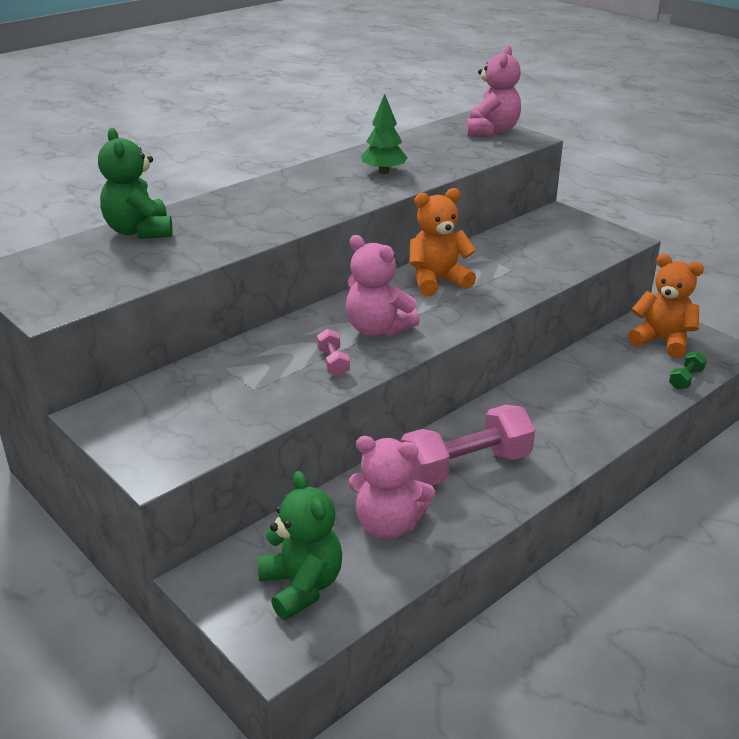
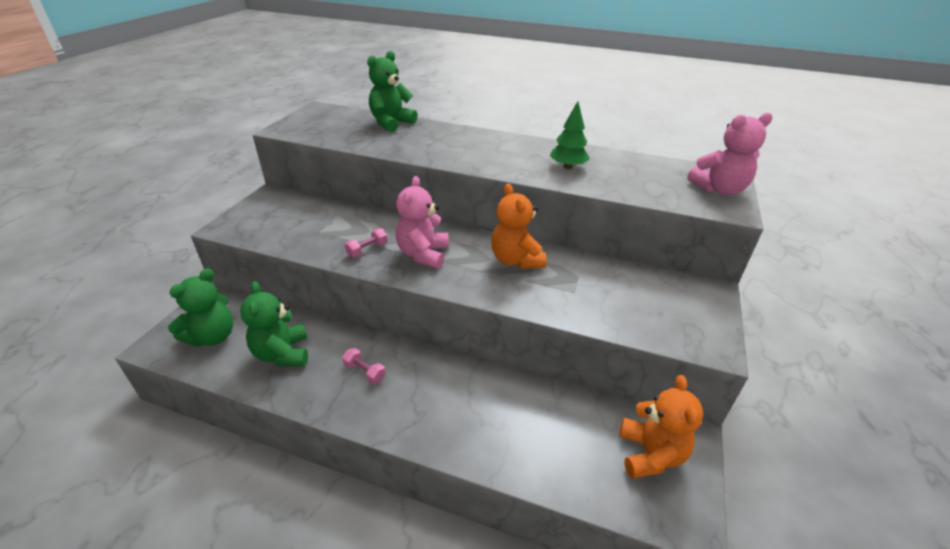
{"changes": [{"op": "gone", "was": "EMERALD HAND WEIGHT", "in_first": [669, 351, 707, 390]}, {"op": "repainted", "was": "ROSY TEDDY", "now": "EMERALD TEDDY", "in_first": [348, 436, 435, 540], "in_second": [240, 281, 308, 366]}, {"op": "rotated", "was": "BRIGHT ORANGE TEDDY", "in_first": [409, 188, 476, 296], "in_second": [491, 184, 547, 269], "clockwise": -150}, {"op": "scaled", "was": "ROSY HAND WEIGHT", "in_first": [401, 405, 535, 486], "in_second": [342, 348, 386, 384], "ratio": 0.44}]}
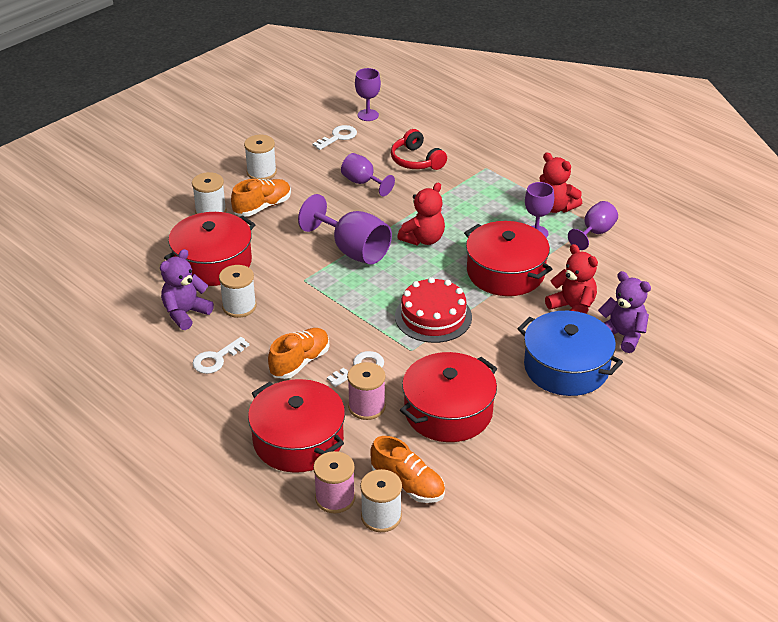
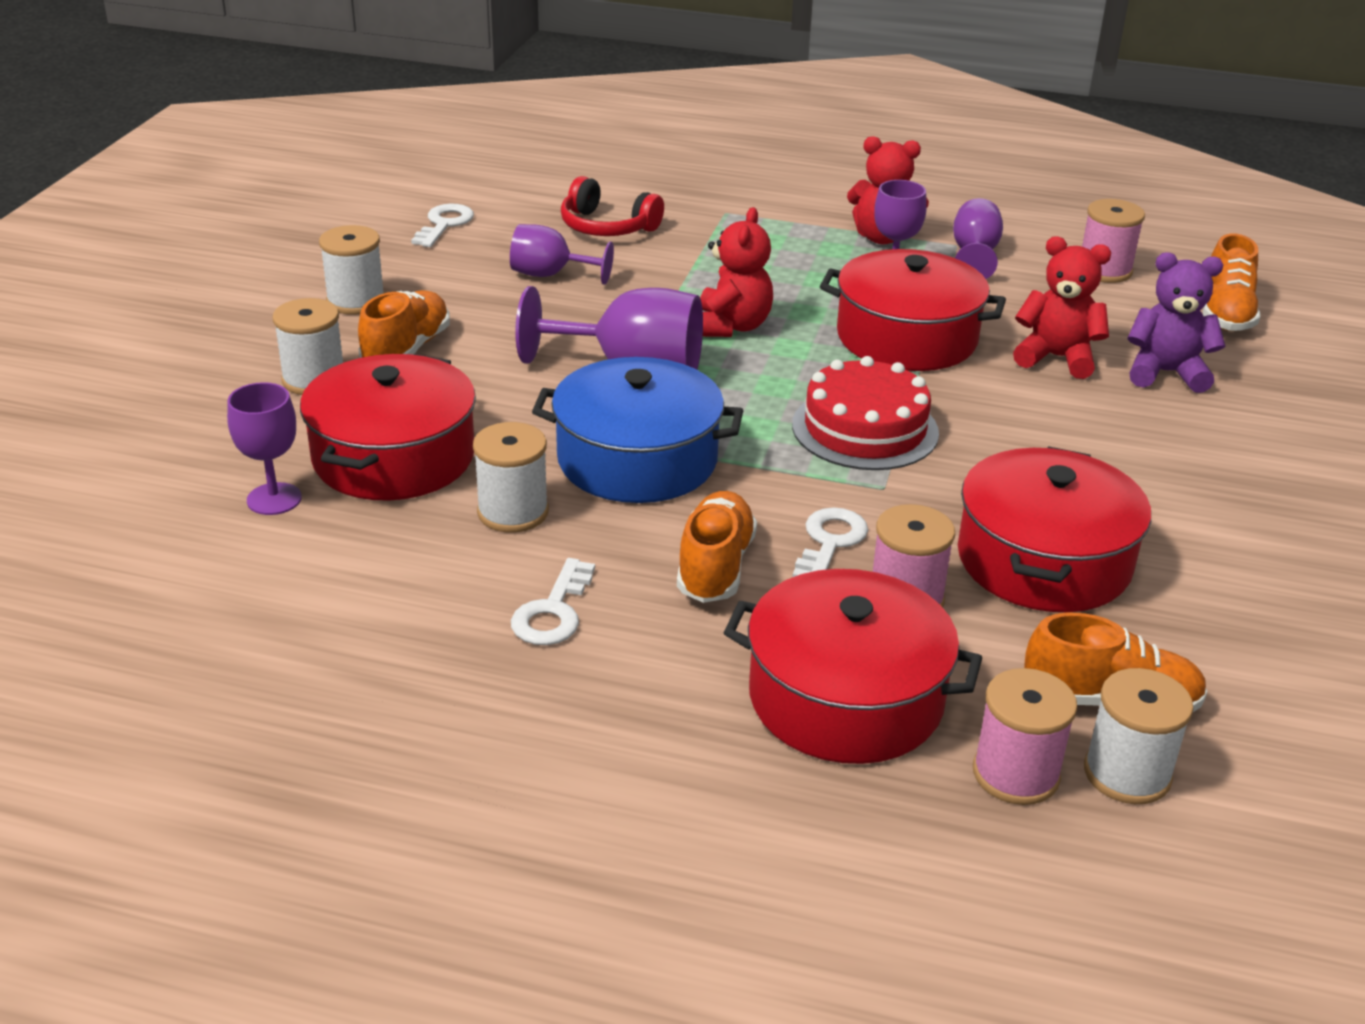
{"changes": [{"op": "gone", "was": "ROYAL PURPLE TEDDY", "in_first": [160, 249, 214, 330]}, {"op": "new", "now": "ROSY REEL OF THREAD", "in_second": [1082, 199, 1145, 283]}, {"op": "new", "now": "BRIGHT ORANGE SHOE", "in_second": [1203, 233, 1260, 331]}, {"op": "shifted", "was": "ROYAL PURPLE GOBLET", "in_first": [355, 68, 381, 121], "in_second": [227, 382, 302, 515]}, {"op": "shifted", "was": "COBALT STOCKPOT", "in_first": [517, 311, 623, 396], "in_second": [532, 357, 743, 503]}]}
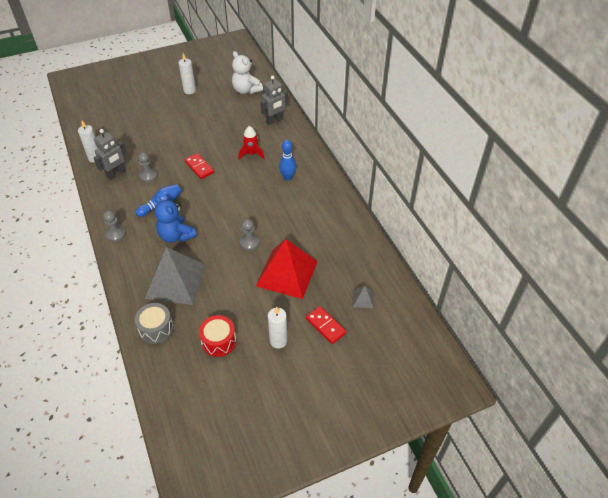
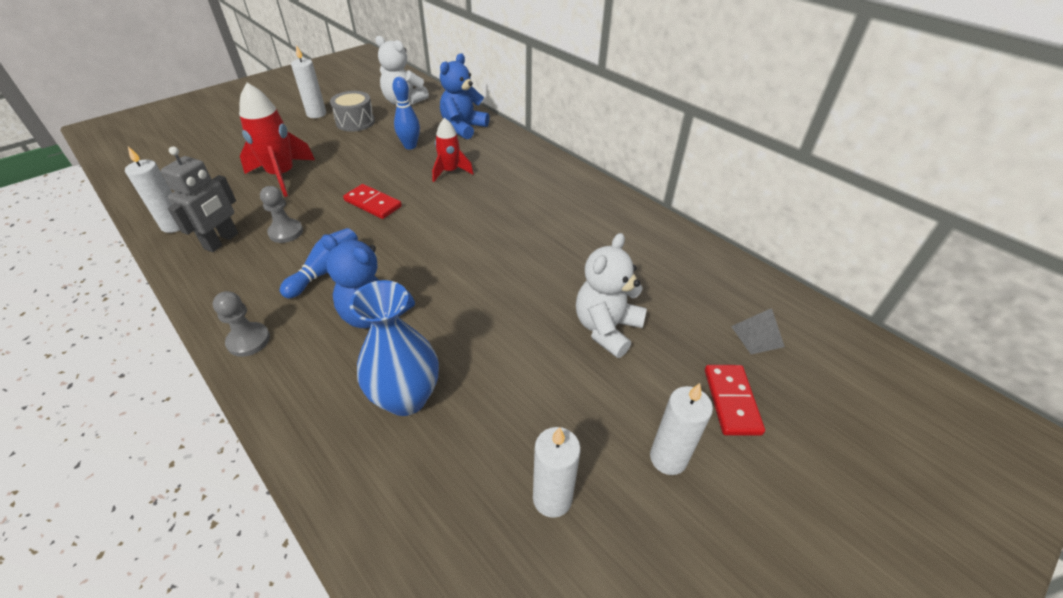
{"changes": [{"op": "gone", "was": "GREY GAME PAWN", "in_first": [240, 219, 260, 250]}, {"op": "new", "now": "RED TOY ROCKET", "in_second": [239, 83, 315, 197]}, {"op": "shifted", "was": "GREY TOY DRUM", "in_first": [135, 303, 174, 344], "in_second": [330, 91, 375, 132]}, {"op": "shifted", "was": "COBALT SKITTLE", "in_first": [279, 140, 296, 181], "in_second": [392, 77, 420, 150]}, {"op": "swapped", "was": "GREY PYRAMID", "now": "COBALT VASE", "in_first": [145, 247, 206, 305], "in_second": [350, 280, 439, 416]}, {"op": "swapped", "was": "RED TOY DRUM", "now": "PURE WHITE CANDLE", "in_first": [199, 315, 236, 357], "in_second": [533, 427, 581, 518]}, {"op": "swapped", "was": "RED PYRAMID", "now": "PURE WHITE TEDDY", "in_first": [256, 239, 318, 299], "in_second": [576, 233, 647, 358]}, {"op": "swapped", "was": "GREY ROBOT", "now": "COBALT TEDDY", "in_first": [260, 75, 288, 125], "in_second": [440, 53, 490, 139]}, {"op": "rotated", "was": "RED DOMINO", "in_first": [306, 306, 347, 344], "in_second": [705, 365, 765, 436], "clockwise": 60}]}
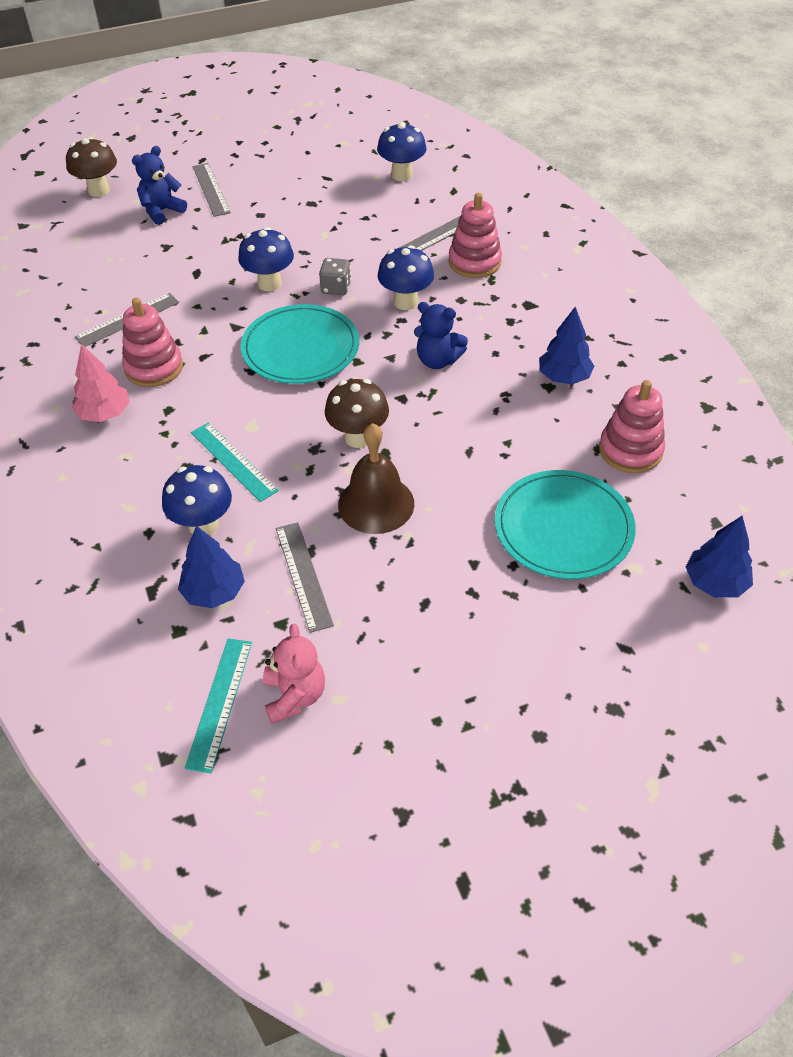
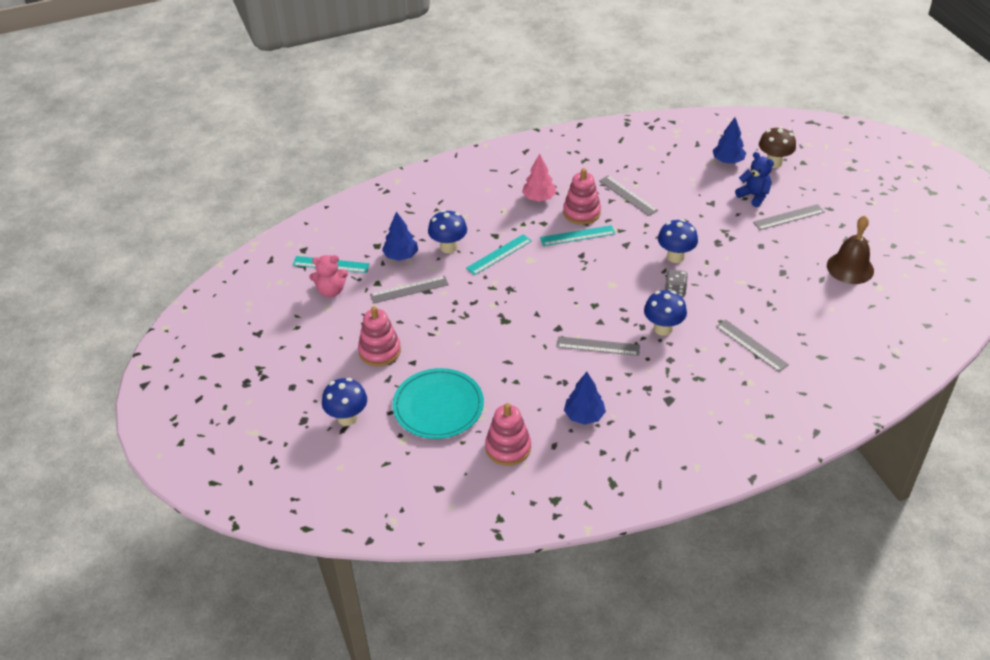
{"changes": [{"op": "gone", "was": "AQUA DINNER PLATE", "in_first": [241, 304, 359, 384]}, {"op": "gone", "was": "RUSSET TOADSTOOL", "in_first": [325, 379, 389, 448]}, {"op": "new", "now": "AQUA RULER", "in_second": [540, 225, 615, 246]}, {"op": "shifted", "was": "RUSSET BELL", "in_first": [338, 423, 414, 534], "in_second": [827, 216, 874, 284]}, {"op": "shifted", "was": "COBALT TOADSTOOL", "in_first": [377, 122, 427, 181], "in_second": [322, 378, 367, 426]}, {"op": "shifted", "was": "ROSY RING STACKER", "in_first": [448, 193, 502, 278], "in_second": [358, 306, 401, 366]}, {"op": "shifted", "was": "COBALT FIR TREE", "in_first": [686, 516, 753, 598], "in_second": [713, 117, 746, 164]}, {"op": "swapped", "was": "COBALT TEDDY", "now": "GREY RULER", "in_first": [414, 302, 468, 369], "in_second": [556, 336, 640, 356]}]}
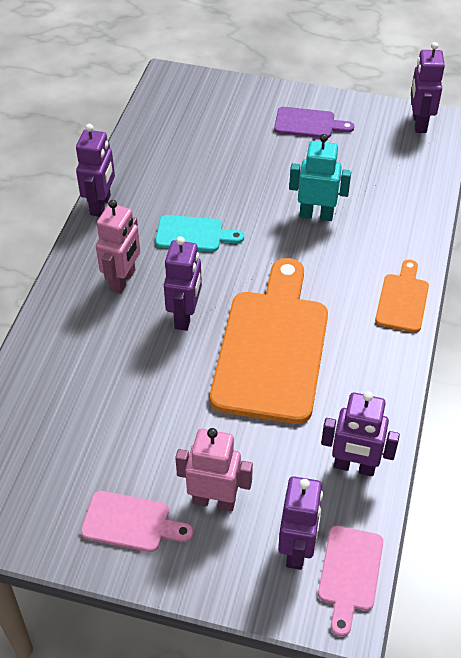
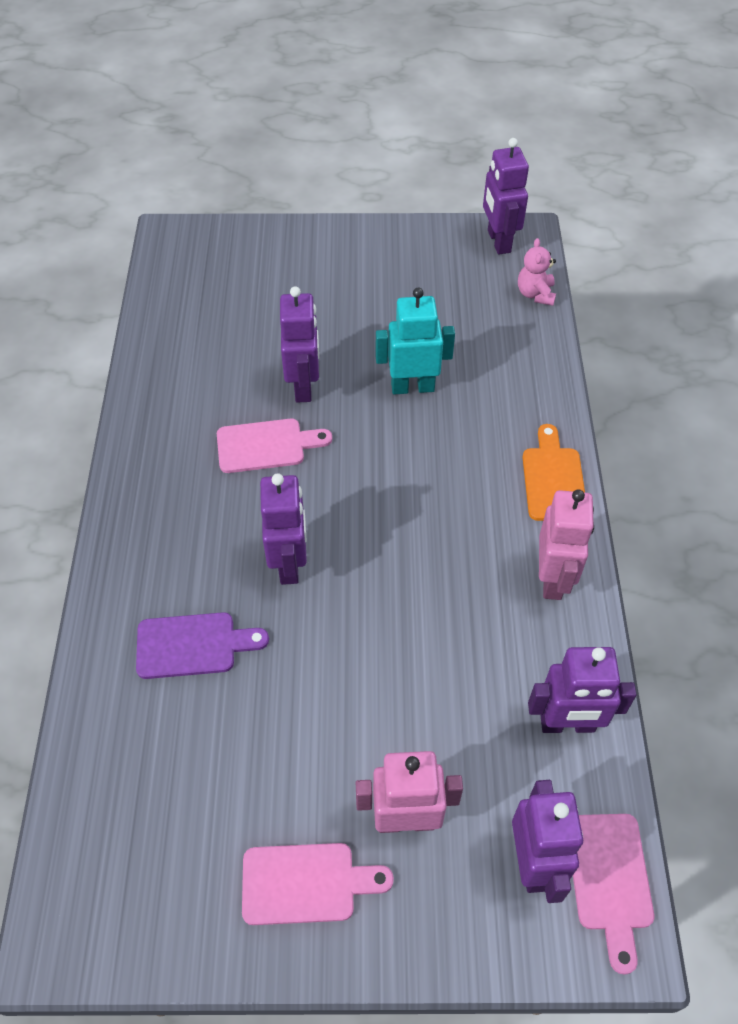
{"changes": [{"op": "gone", "was": "BRIGHT ORANGE BREAD BOARD", "in_first": [210, 258, 328, 424]}, {"op": "new", "now": "ROSY TEDDY", "in_second": [518, 238, 556, 306]}, {"op": "shifted", "was": "ROYAL PURPLE ROBOT", "in_first": [76, 124, 115, 217], "in_second": [280, 286, 319, 403]}, {"op": "shifted", "was": "ROSY ROBOT", "in_first": [96, 200, 140, 294], "in_second": [539, 489, 594, 600]}, {"op": "shifted", "was": "ROYAL PURPLE BREAD BOARD", "in_first": [274, 107, 354, 138], "in_second": [136, 612, 269, 679]}, {"op": "repainted", "was": "AQUA BREAD BOARD", "now": "ROSY BREAD BOARD", "in_first": [155, 215, 244, 252], "in_second": [217, 419, 332, 473]}]}
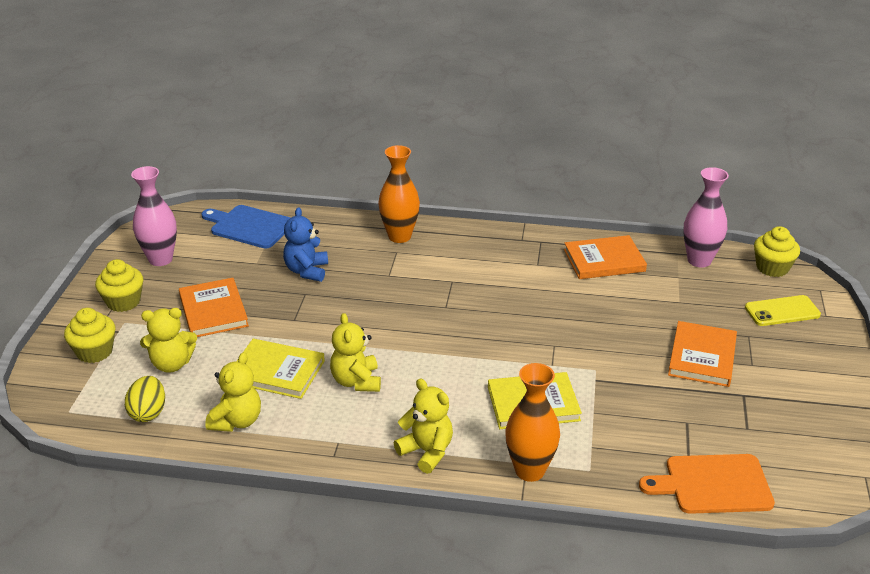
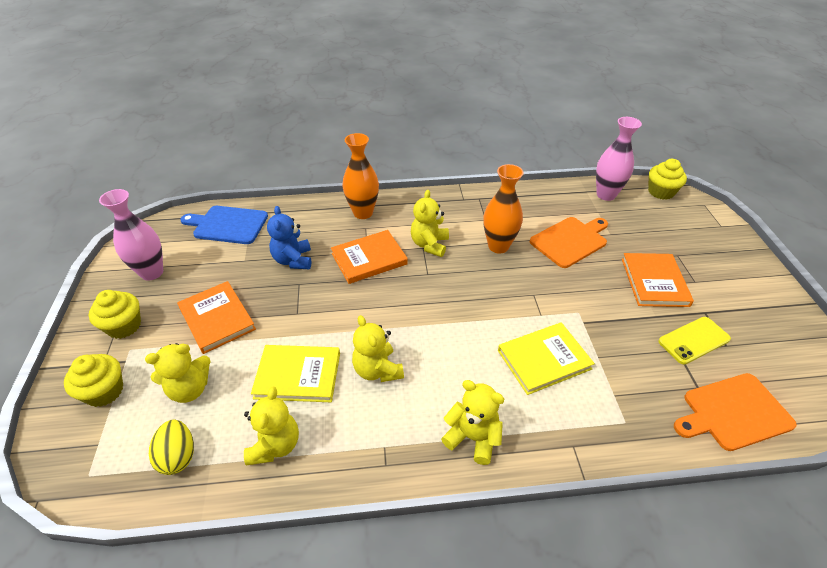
{"changes": [{"op": "new", "now": "BRIGHT YELLOW TEDDY", "in_second": [411, 190, 449, 257]}, {"op": "new", "now": "BRIGHT ORANGE BREAD BOARD", "in_second": [530, 217, 608, 268]}, {"op": "shifted", "was": "BRIGHT ORANGE VASE", "in_first": [505, 363, 560, 482], "in_second": [483, 164, 524, 254]}, {"op": "shifted", "was": "BRIGHT ORANGE HARDBACK", "in_first": [564, 235, 647, 279], "in_second": [331, 230, 408, 284]}, {"op": "shifted", "was": "BRIGHT YELLOW PHONE", "in_first": [745, 295, 821, 326], "in_second": [658, 317, 731, 364]}]}
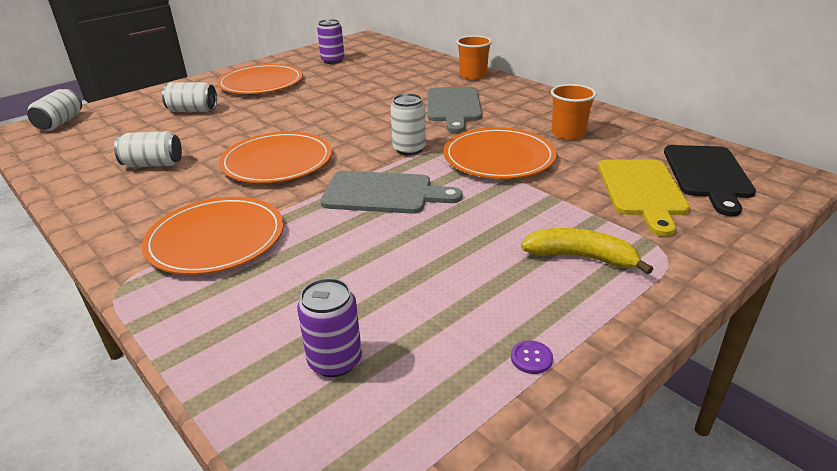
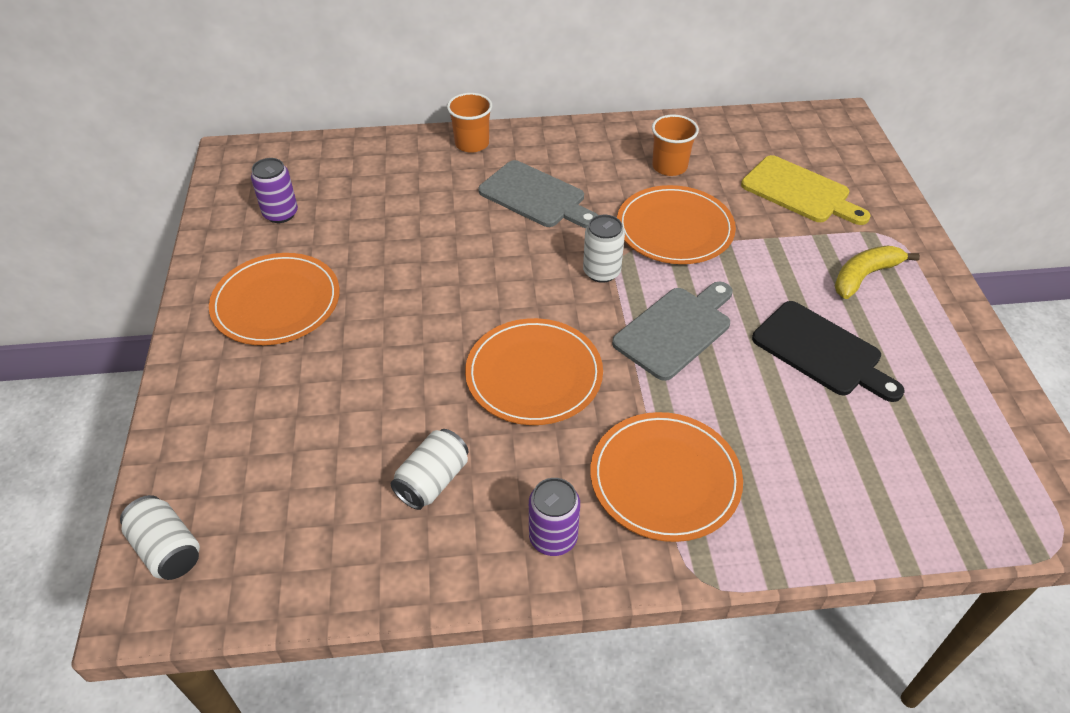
{"changes": [{"op": "gone", "was": "PURE WHITE TIN", "in_first": [162, 82, 217, 112]}, {"op": "gone", "was": "ROYAL PURPLE SEWING BUTTON", "in_first": [511, 340, 553, 374]}, {"op": "shifted", "was": "ROYAL PURPLE TIN", "in_first": [297, 278, 362, 377], "in_second": [529, 478, 580, 556]}, {"op": "shifted", "was": "EBONY BREAD BOARD", "in_first": [664, 145, 756, 216], "in_second": [752, 301, 905, 402]}]}
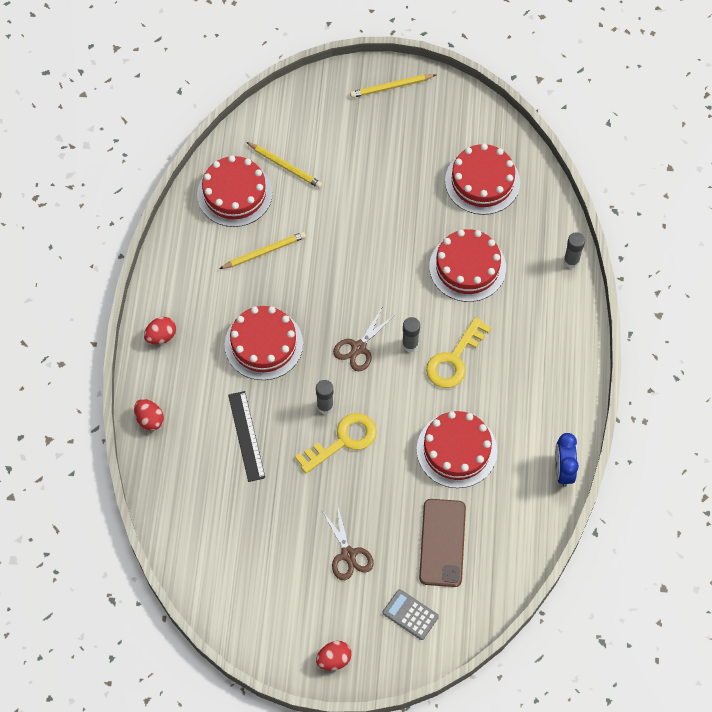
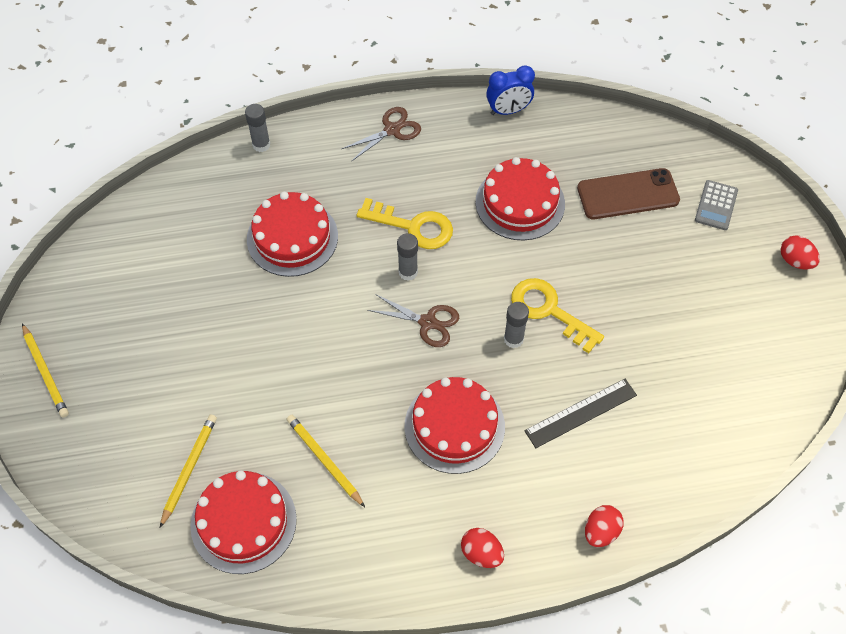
{"changes": [{"op": "gone", "was": "RED LAYER CAKE", "in_first": [445, 143, 520, 215]}, {"op": "shifted", "was": "RUSSET SHEARS", "in_first": [322, 504, 374, 580], "in_second": [342, 107, 421, 162]}]}
